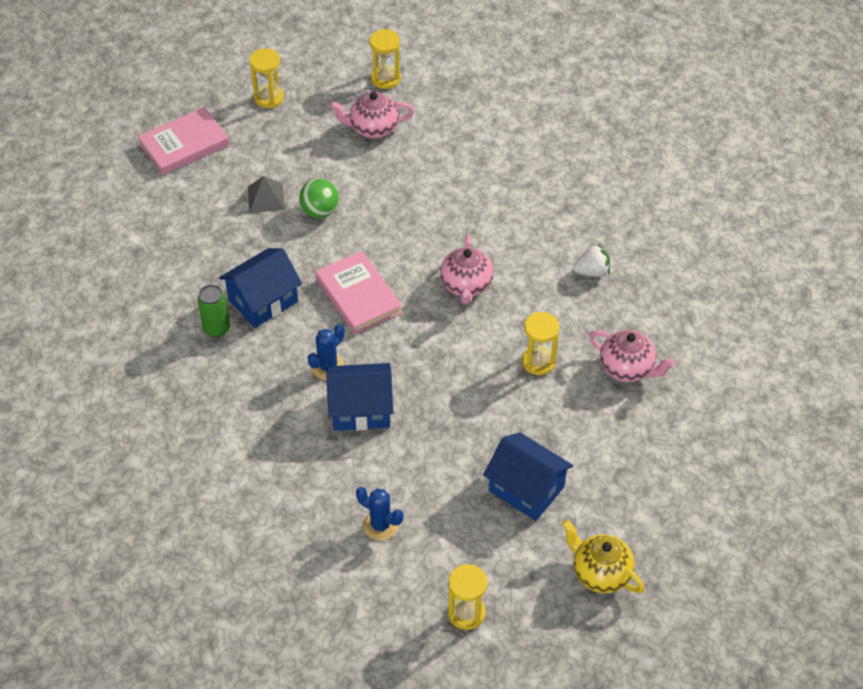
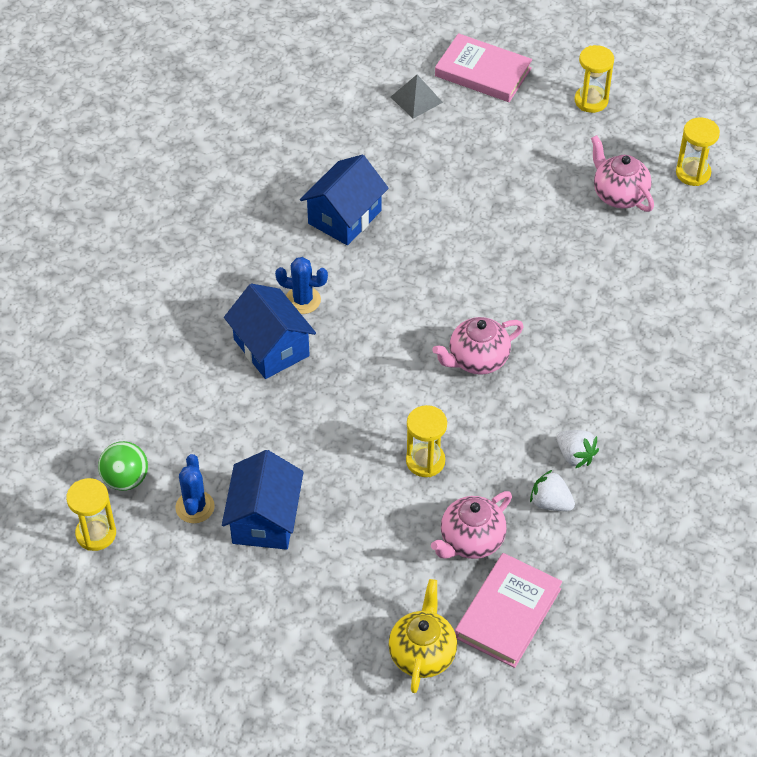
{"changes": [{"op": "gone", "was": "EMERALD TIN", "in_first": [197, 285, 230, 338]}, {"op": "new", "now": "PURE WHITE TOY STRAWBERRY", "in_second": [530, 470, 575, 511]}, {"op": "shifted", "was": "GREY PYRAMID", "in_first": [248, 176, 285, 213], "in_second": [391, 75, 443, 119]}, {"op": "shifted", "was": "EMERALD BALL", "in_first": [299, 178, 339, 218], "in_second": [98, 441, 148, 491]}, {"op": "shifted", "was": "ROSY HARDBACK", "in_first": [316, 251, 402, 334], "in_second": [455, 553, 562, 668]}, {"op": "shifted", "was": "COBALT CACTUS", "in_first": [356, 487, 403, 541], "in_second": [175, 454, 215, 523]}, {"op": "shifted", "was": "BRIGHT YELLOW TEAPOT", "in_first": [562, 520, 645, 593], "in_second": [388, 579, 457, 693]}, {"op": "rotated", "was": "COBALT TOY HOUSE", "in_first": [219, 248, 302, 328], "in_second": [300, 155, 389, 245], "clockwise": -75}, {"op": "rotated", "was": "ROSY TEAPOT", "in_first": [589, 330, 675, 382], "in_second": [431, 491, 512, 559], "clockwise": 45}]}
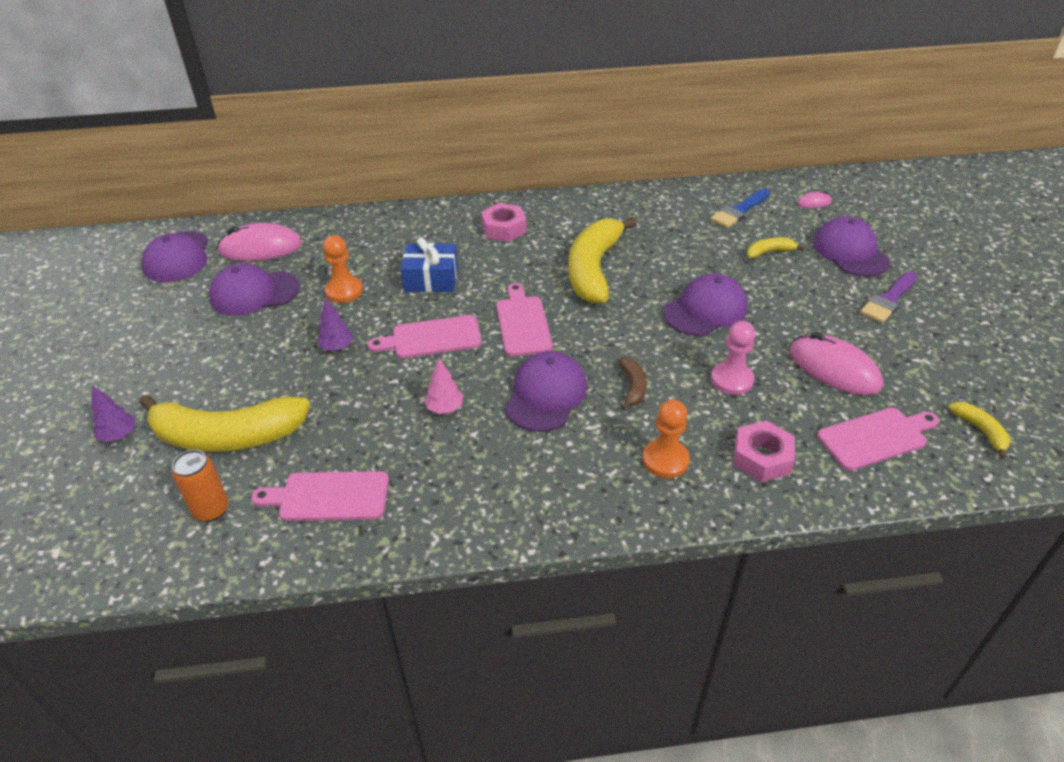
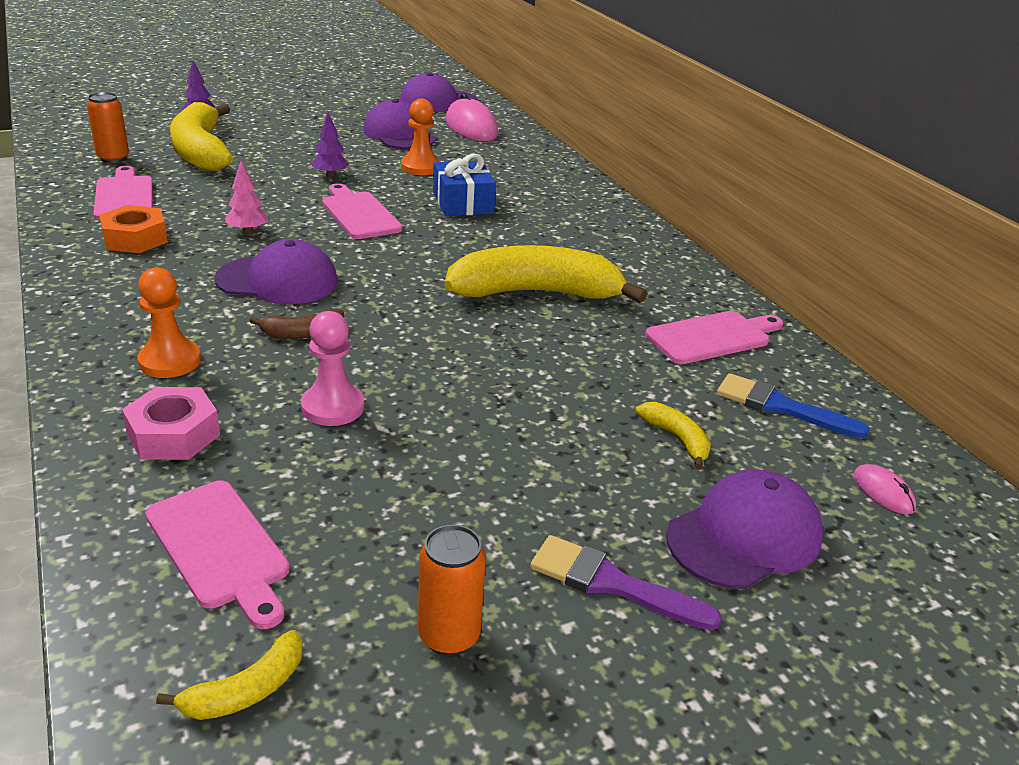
{"changes": [{"op": "gone", "was": "ROSY HEXAGON NUT", "in_first": [481, 203, 526, 242]}, {"op": "gone", "was": "ROYAL PURPLE CAP", "in_first": [663, 274, 748, 336]}, {"op": "gone", "was": "ROSY COMPUTER MOUSE", "in_first": [790, 332, 883, 395]}, {"op": "new", "now": "BRIGHT ORANGE HEXAGON NUT", "in_second": [99, 205, 168, 253]}, {"op": "new", "now": "BRIGHT ORANGE TIN", "in_second": [418, 525, 486, 656]}, {"op": "shifted", "was": "ROSY BREAD BOARD", "in_first": [496, 283, 553, 356], "in_second": [645, 311, 783, 364]}]}
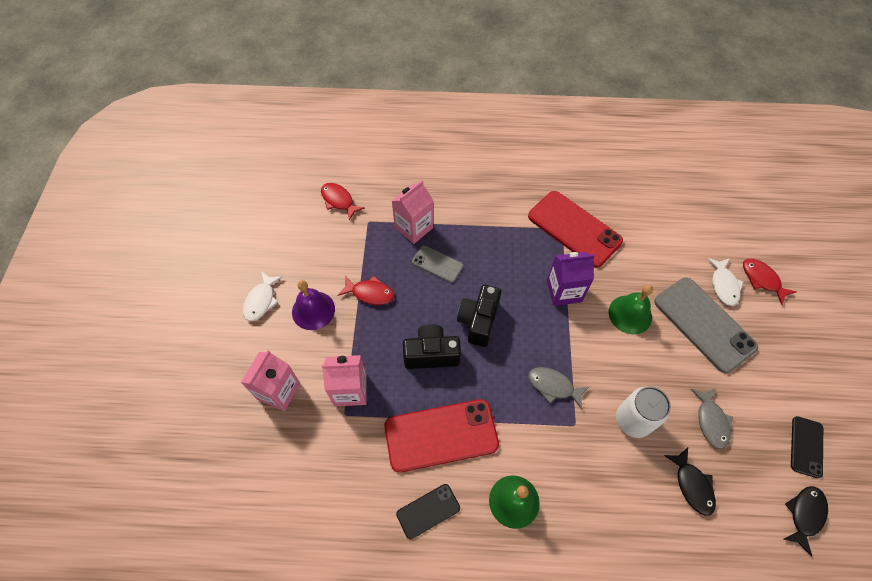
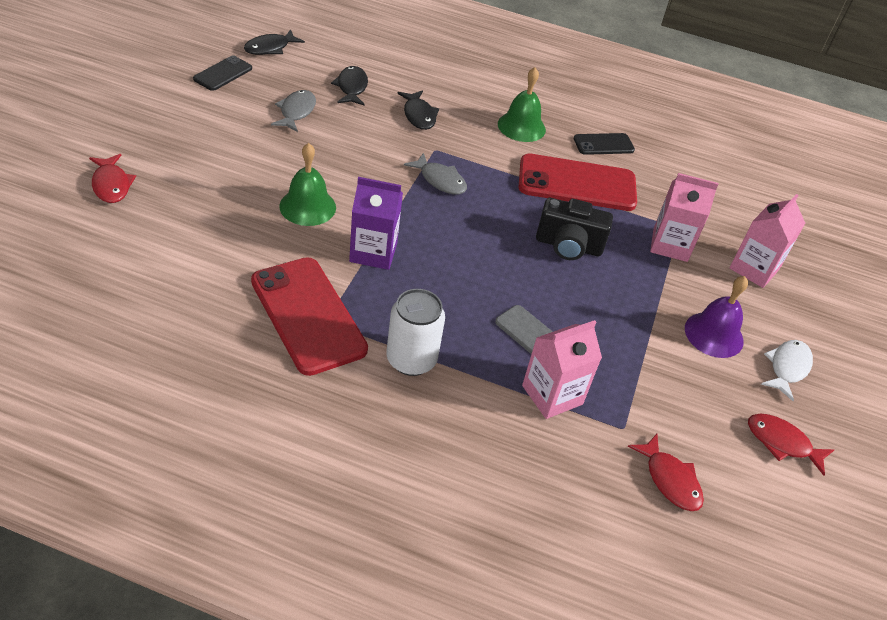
{"changes": [{"op": "gone", "was": "EBONY COMPACT CAMERA", "in_first": [457, 285, 501, 347]}, {"op": "gone", "was": "GREY PHONE", "in_first": [654, 277, 758, 373]}, {"op": "gone", "was": "PURE WHITE FISH FIGURE", "in_first": [707, 258, 743, 306]}, {"op": "new", "now": "EBONY FISH FIGURE", "in_second": [398, 90, 439, 130]}, {"op": "shifted", "was": "RED FISH FIGURE", "in_first": [338, 276, 394, 305], "in_second": [748, 414, 834, 476]}, {"op": "shifted", "was": "PURE WHITE TIN", "in_first": [616, 387, 671, 438], "in_second": [386, 289, 445, 376]}]}
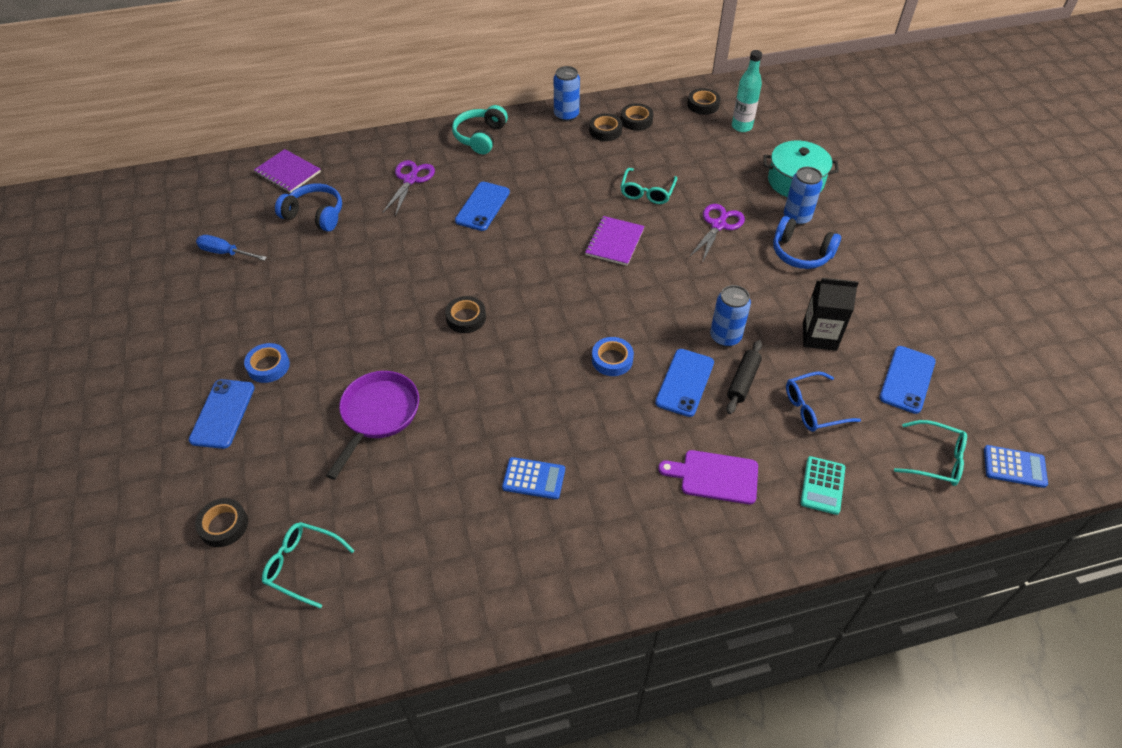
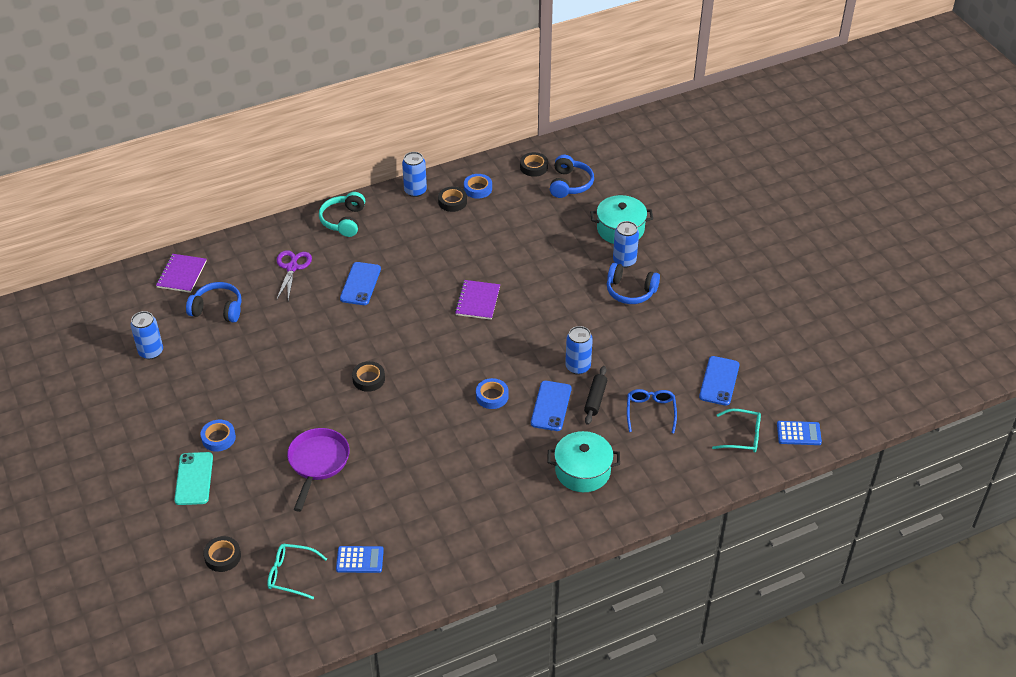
{"changes": [{"op": "gone", "was": "AQUA GLASSES", "in_first": [620, 168, 677, 204]}, {"op": "gone", "was": "ROYAL PURPLE SHEARS", "in_first": [689, 204, 745, 263]}, {"op": "gone", "was": "AQUA POCKET CALCULATOR", "in_first": [801, 456, 845, 515]}, {"op": "gone", "was": "EBONY CARTON", "in_first": [803, 278, 859, 351]}, {"op": "shifted", "was": "COBALT POCKET CALCULATOR", "in_first": [502, 457, 565, 499], "in_second": [336, 546, 384, 573]}, {"op": "swapped", "was": "COBALT SCREWDRIVER", "now": "COBALT TIN", "in_first": [196, 235, 267, 261], "in_second": [130, 311, 163, 359]}, {"op": "swapped", "was": "ROYAL PURPLE BREAD BOARD", "now": "AQUA STOCKPOT", "in_first": [658, 450, 758, 504], "in_second": [547, 431, 620, 492]}, {"op": "swapped", "was": "AQUA DRINK BOTTLE", "now": "COBALT HEADSET", "in_first": [732, 50, 762, 132], "in_second": [550, 155, 594, 198]}, {"op": "repainted", "was": "COBALT PHONE", "now": "AQUA PHONE", "in_first": [189, 379, 255, 449], "in_second": [174, 452, 213, 505]}, {"op": "repainted", "was": "EBONY TAPE", "now": "COBALT TAPE", "in_first": [621, 103, 653, 131], "in_second": [464, 174, 492, 199]}, {"op": "rotated", "was": "ROYAL PURPLE NOTEBOOK", "in_first": [254, 149, 321, 193], "in_second": [156, 254, 207, 293], "clockwise": 75}, {"op": "rotated", "was": "COBALT GLASSES", "in_first": [786, 372, 861, 432], "in_second": [627, 389, 677, 433], "clockwise": 120}]}
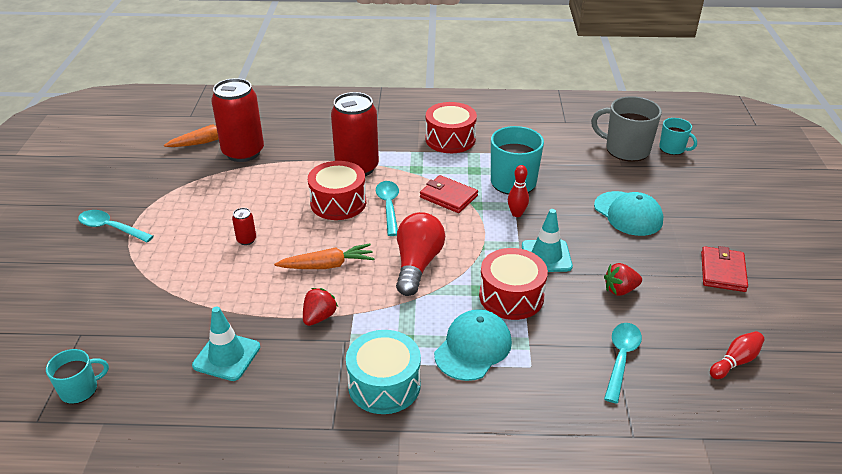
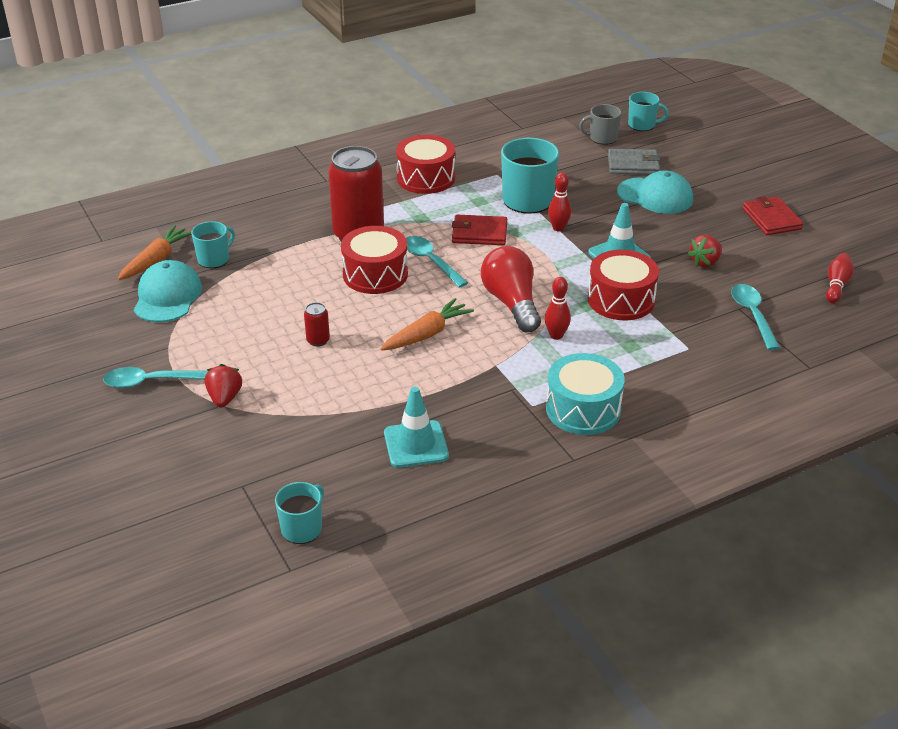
{"changes": [{"op": "new", "now": "RED SKITTLE", "in_second": [545, 277, 571, 340]}, {"op": "new", "now": "GREY CARD WALLET", "in_second": [608, 149, 660, 175]}, {"op": "shifted", "was": "RED TOY STRAWBERRY", "in_first": [303, 288, 338, 326], "in_second": [205, 364, 242, 408]}, {"op": "shifted", "was": "AQUA CAP", "in_first": [434, 309, 512, 381], "in_second": [134, 260, 202, 322]}, {"op": "swapped", "was": "RED TIN", "now": "AQUA MUG", "in_first": [211, 78, 264, 162], "in_second": [191, 221, 235, 268]}, {"op": "scaled", "was": "GREY MUG", "in_first": [591, 96, 662, 162], "in_second": [579, 104, 621, 145], "ratio": 0.58}]}
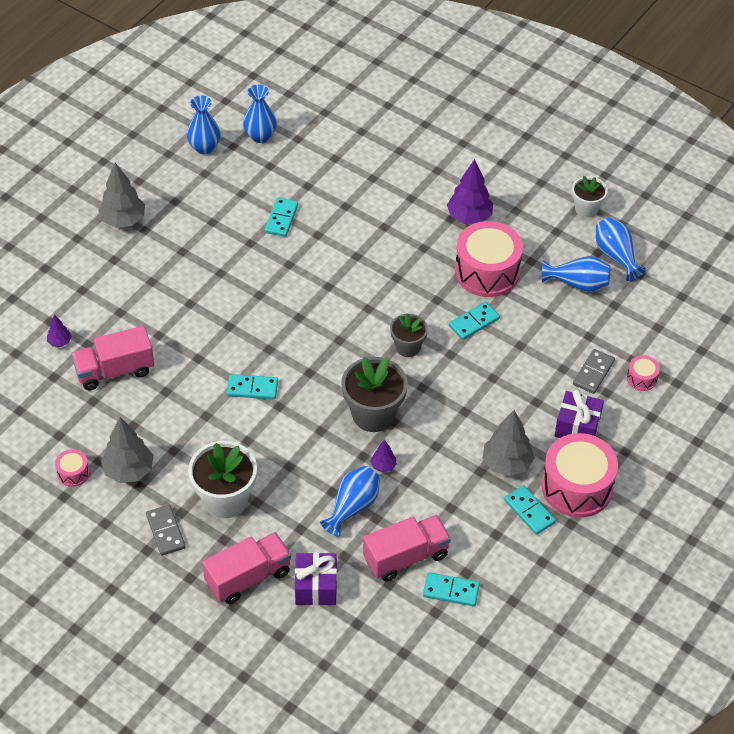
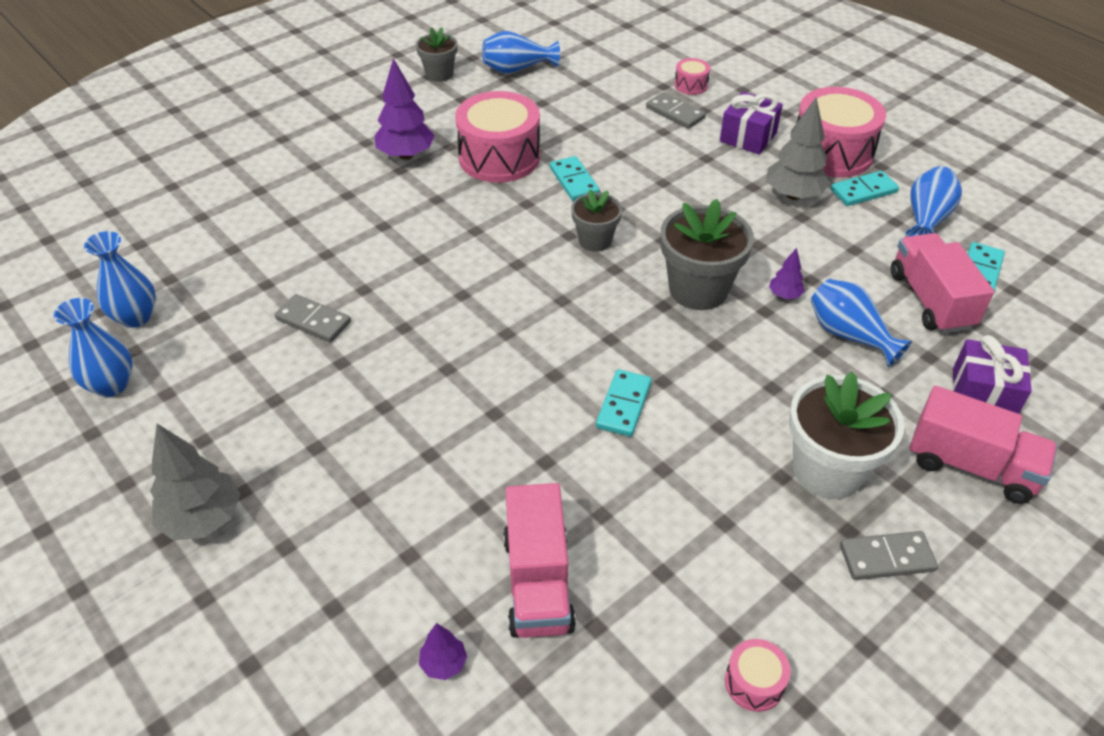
{"changes": [{"op": "gone", "was": "GREY FIR TREE", "in_first": [101, 417, 153, 483]}, {"op": "shifted", "was": "COBALT VASE", "in_first": [542, 256, 610, 292], "in_second": [905, 166, 962, 237]}, {"op": "repainted", "was": "AQUA DOMINO", "now": "GREY DOMINO", "in_first": [265, 197, 298, 237], "in_second": [275, 294, 351, 342]}, {"op": "repainted", "was": "PURE WHITE FLOWER POT", "now": "GREY FLOWER POT", "in_first": [572, 176, 608, 218], "in_second": [416, 27, 458, 82]}, {"op": "rotated", "was": "ROSY TRUCK", "in_first": [202, 532, 291, 604], "in_second": [910, 386, 1057, 504], "clockwise": 135}]}
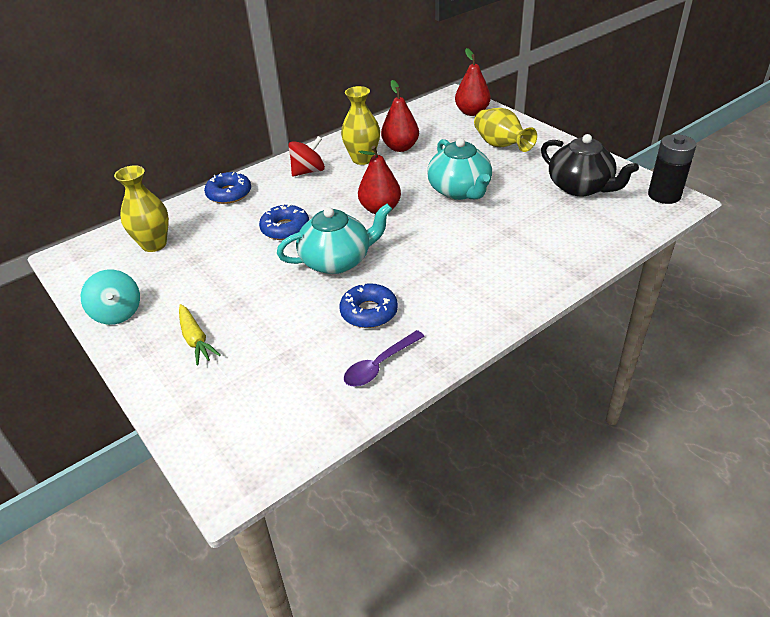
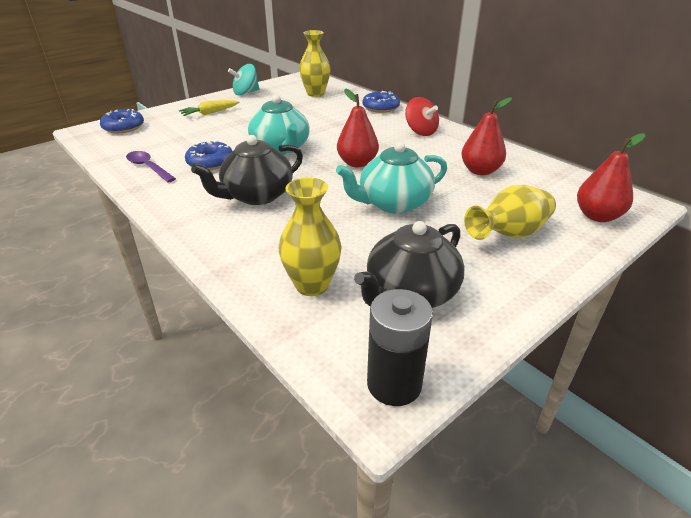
{"changes": [{"op": "new", "now": "EBONY TEAPOT", "in_second": [191, 135, 303, 205]}, {"op": "shifted", "was": "COBALT DONUT", "in_first": [259, 204, 309, 240], "in_second": [100, 109, 144, 133]}, {"op": "shifted", "was": "BRIGHT YELLOW VASE", "in_first": [341, 86, 380, 165], "in_second": [279, 177, 342, 296]}]}
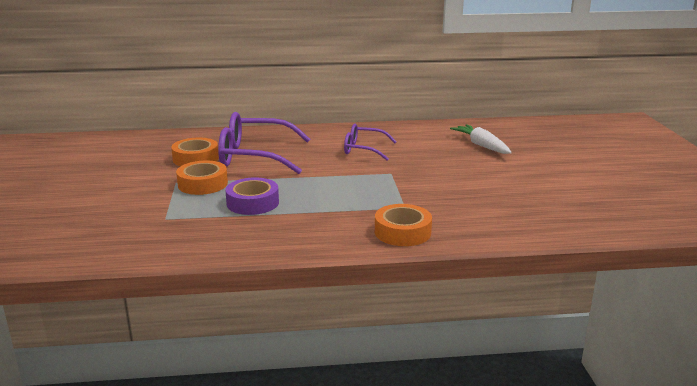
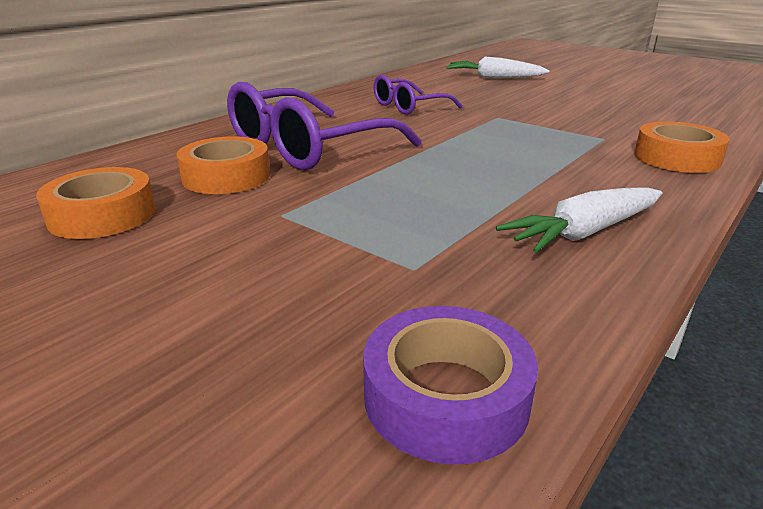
{"changes": [{"op": "new", "now": "PURE WHITE TOY CARROT", "in_second": [496, 187, 662, 253]}, {"op": "shifted", "was": "BRIGHT ORANGE TAPE", "in_first": [176, 161, 228, 195], "in_second": [36, 167, 156, 239]}, {"op": "shifted", "was": "ROYAL PURPLE TAPE", "in_first": [225, 177, 279, 215], "in_second": [363, 306, 538, 465]}]}
